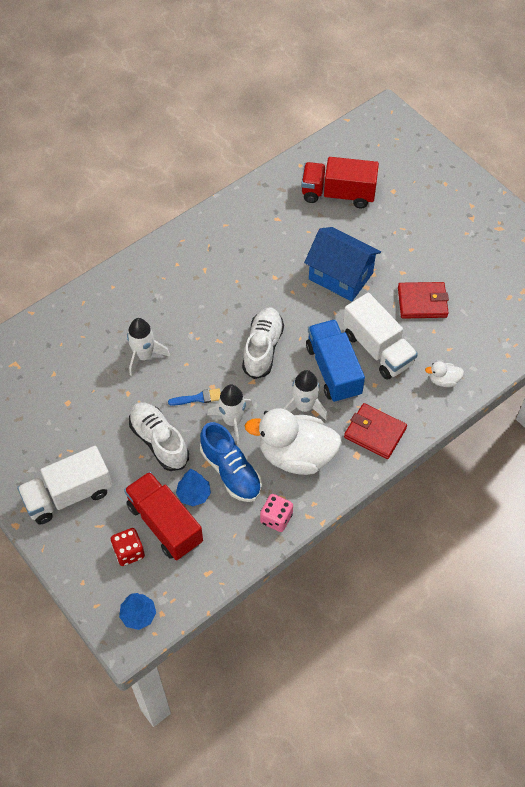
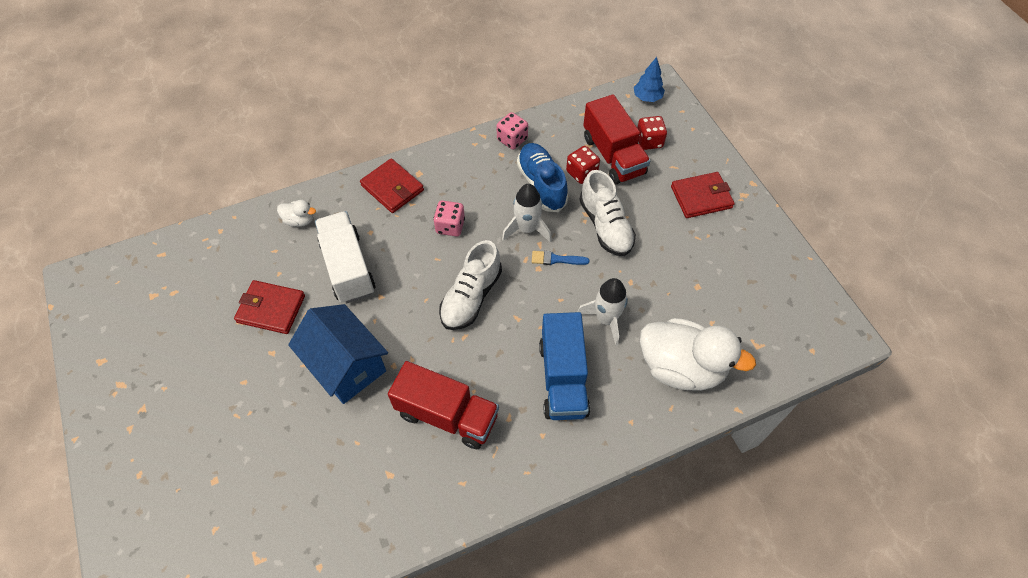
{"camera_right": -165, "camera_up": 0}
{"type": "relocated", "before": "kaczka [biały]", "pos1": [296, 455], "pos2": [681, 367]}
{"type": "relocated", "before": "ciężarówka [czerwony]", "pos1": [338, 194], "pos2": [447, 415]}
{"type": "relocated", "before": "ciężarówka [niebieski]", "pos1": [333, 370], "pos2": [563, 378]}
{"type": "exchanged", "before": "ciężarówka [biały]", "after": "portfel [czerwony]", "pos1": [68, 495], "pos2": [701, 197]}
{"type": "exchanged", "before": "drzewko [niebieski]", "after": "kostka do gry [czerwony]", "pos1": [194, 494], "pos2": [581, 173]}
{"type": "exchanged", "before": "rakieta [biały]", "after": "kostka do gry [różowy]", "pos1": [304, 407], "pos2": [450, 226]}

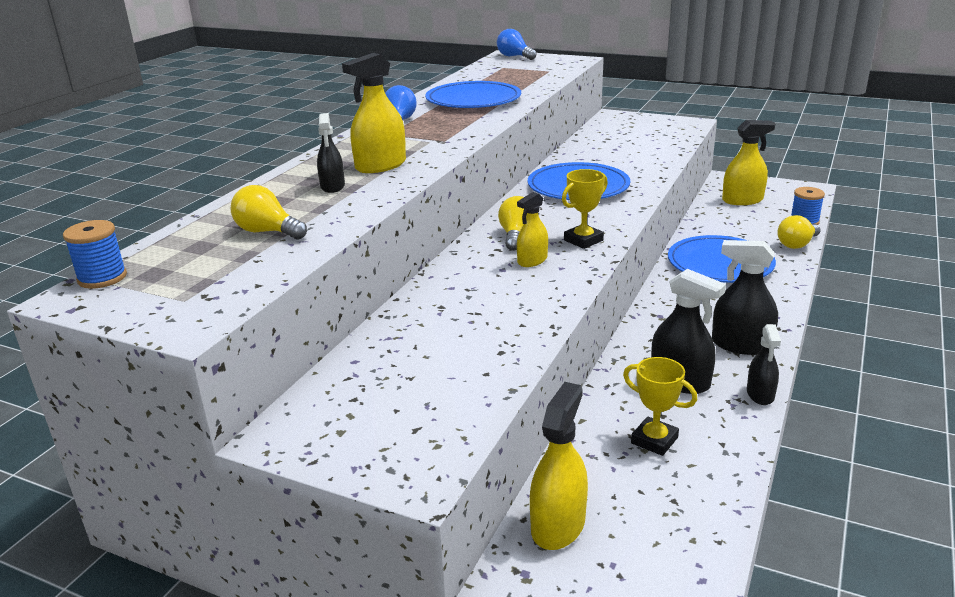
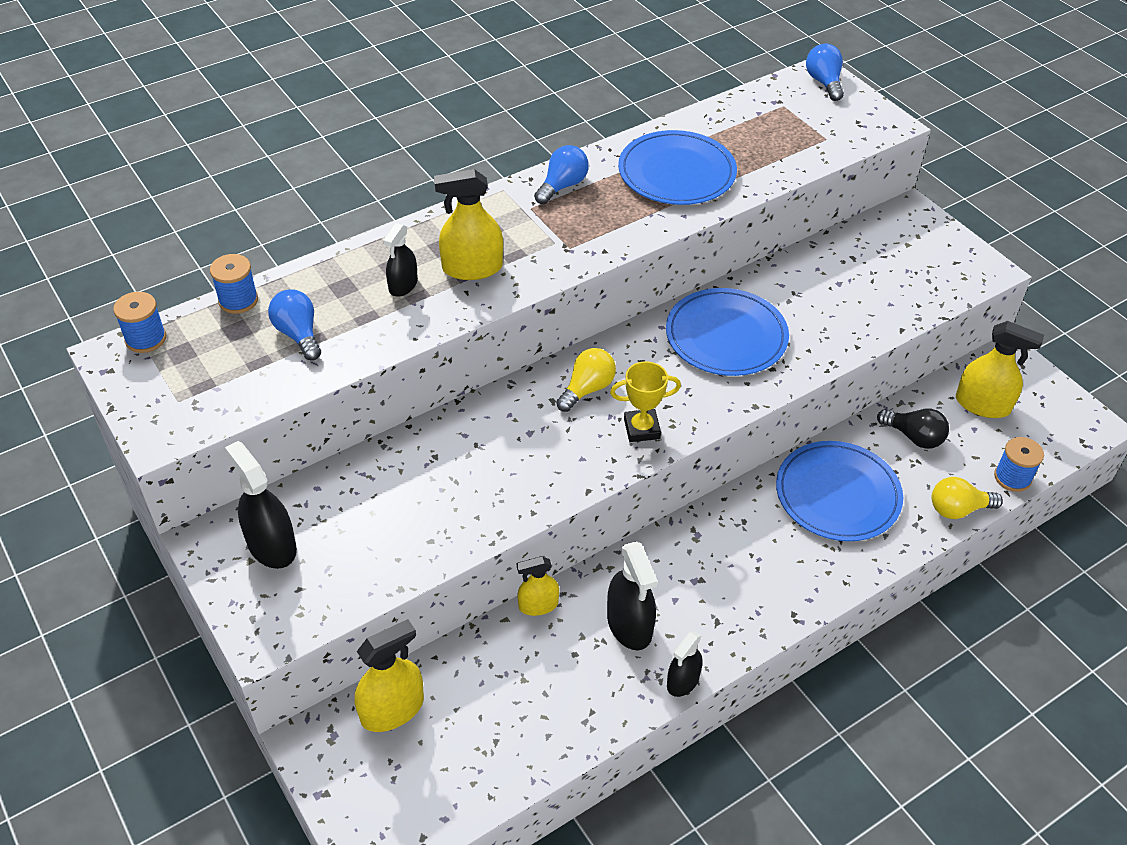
{"camera_right": 30, "camera_up": 20}
{"type": "missing", "before": "puchar [żółty]", "pos1": [654, 440]}
{"type": "appeared", "after": "szpulka [niebieski]", "pos2": [238, 300]}
{"type": "appeared", "after": "żarówka [czarny]", "pos2": [914, 437]}
{"type": "relocated", "before": "spryskiwacz [żółty]", "pos1": [532, 260], "pos2": [538, 605]}
{"type": "relocated", "before": "spryskiwacz [czarny]", "pos1": [741, 345], "pos2": [271, 545]}
{"type": "colour", "before": "żarówka [żółty]", "after": "żarówka [niebieski]", "pos1": [267, 232], "pos2": [298, 334]}

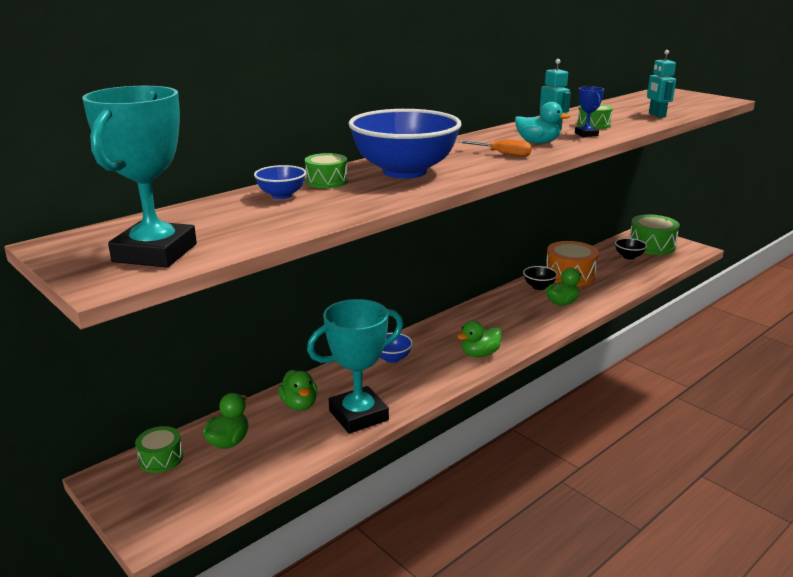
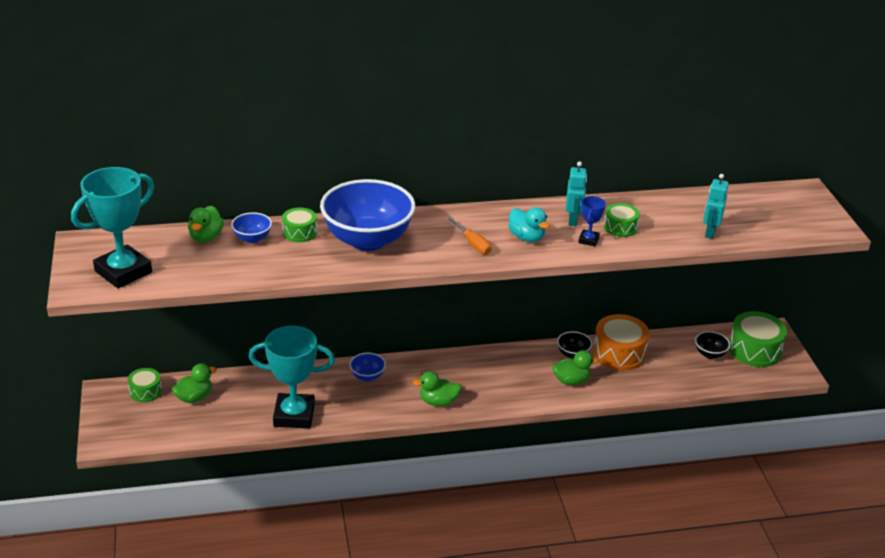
{"camera_right": 30, "camera_up": 10}
{"type": "relocated", "before": "kaczka [zielony]", "pos1": [299, 404], "pos2": [206, 237]}

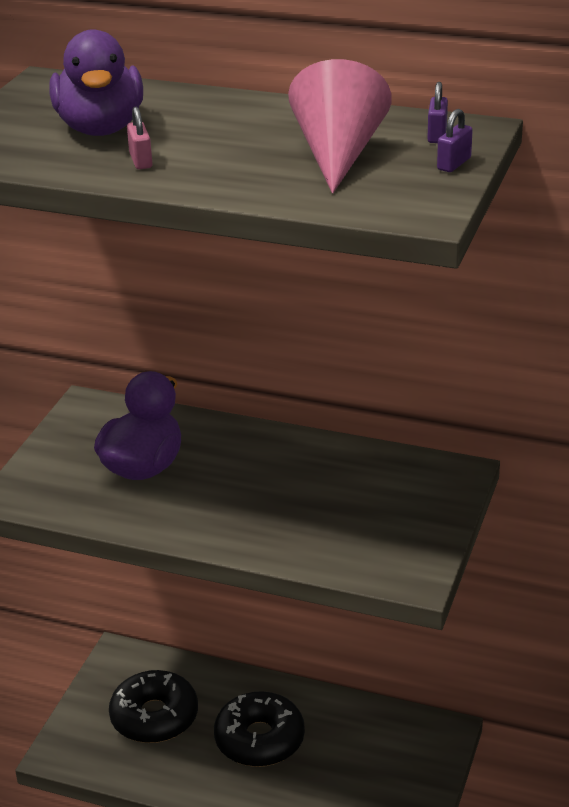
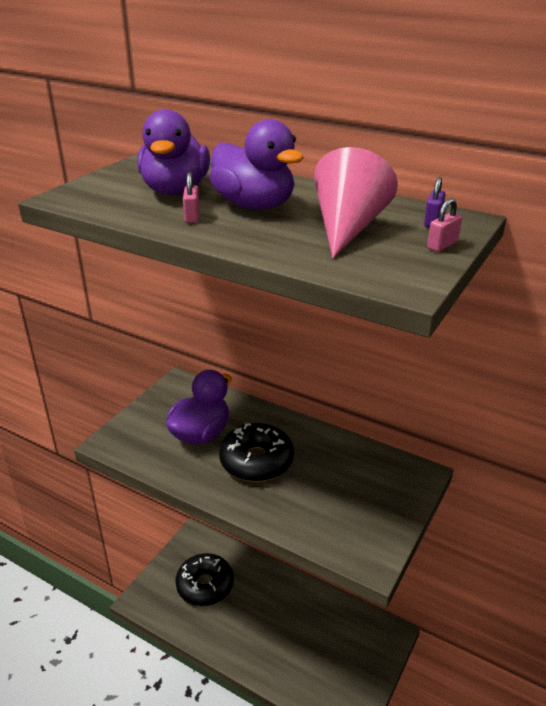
{"camera_right": 10, "camera_up": 0}
{"type": "appeared", "after": "kaczka [fioletowy]", "pos2": [254, 205]}
{"type": "relocated", "before": "donut [czarny]", "pos1": [259, 739], "pos2": [256, 461]}
{"type": "colour", "before": "kłódka [fioletowy]", "after": "kłódka [różowy]", "pos1": [454, 164], "pos2": [442, 245]}

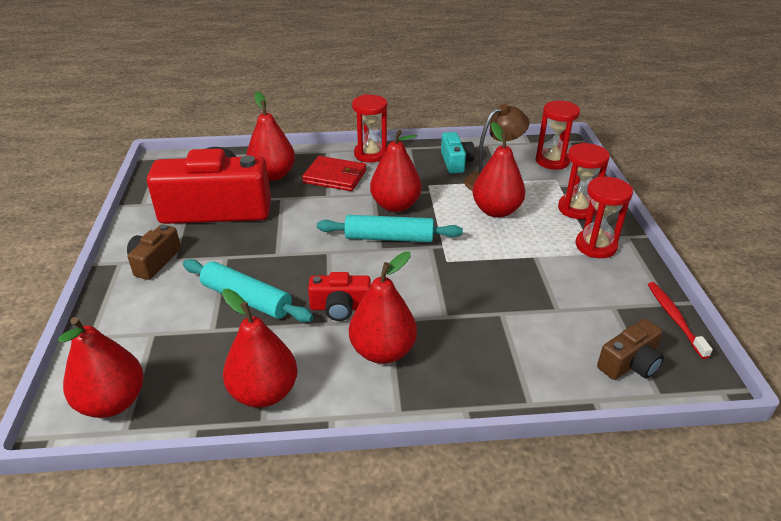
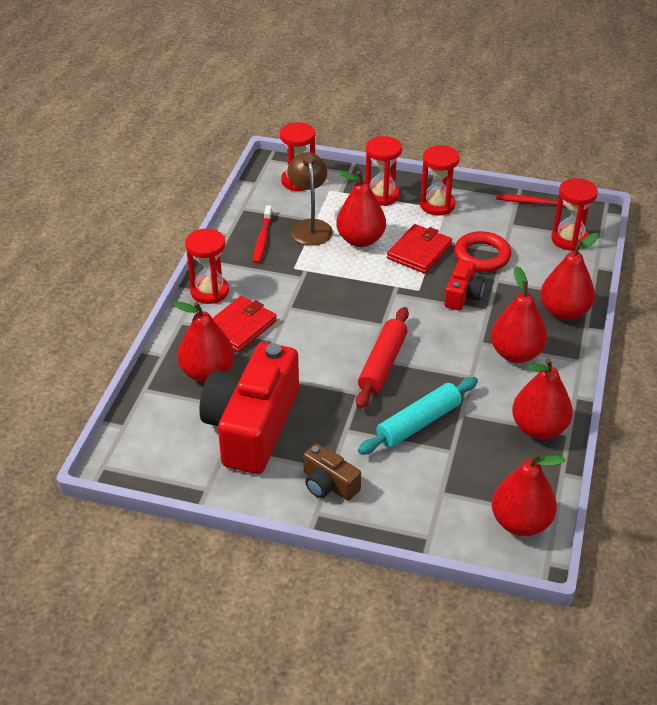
{"camera_right": -70, "camera_up": 5}
{"type": "missing", "before": "wałek do ciasta [turkusowy]", "pos1": [389, 238]}
{"type": "appeared", "after": "wałek do ciasta [czerwony]", "pos2": [382, 364]}
{"type": "appeared", "after": "portfel [czerwony]", "pos2": [419, 251]}
{"type": "appeared", "after": "pierścień [czerwony]", "pos2": [482, 256]}
{"type": "relocated", "before": "aparat fotograficzny [czerwony]", "pos1": [340, 307], "pos2": [462, 295]}
{"type": "relocated", "before": "gruszka [czerwony]", "pos1": [395, 205], "pos2": [564, 312]}
{"type": "exchanged", "before": "aparat fotograficzny [turkusowy]", "after": "szczoteczka do zębów [czerwony]", "pos1": [455, 162], "pos2": [262, 239]}
{"type": "exchanged", "before": "aparat fotograficzny [brązowy]", "after": "klepsydra [czerwony]", "pos1": [630, 363], "pos2": [569, 239]}

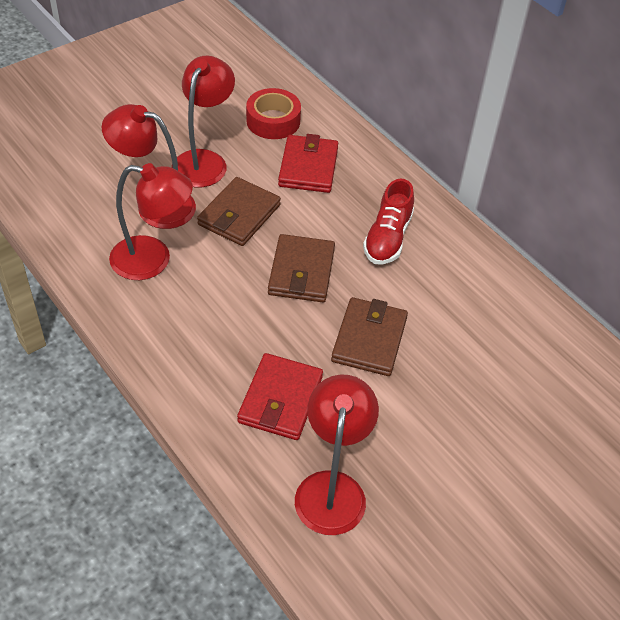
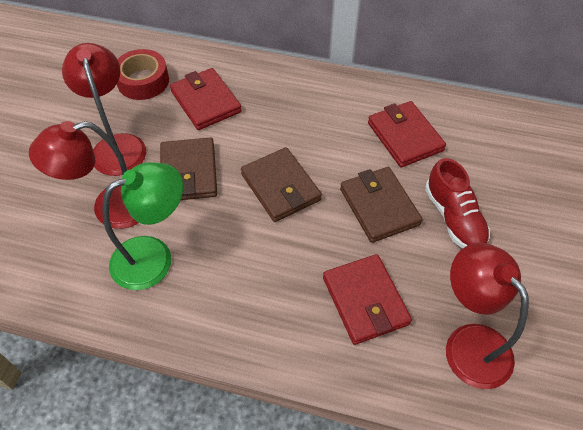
{"camera_right": -35, "camera_up": 5}
{"type": "appeared", "after": "portfel [czerwony]", "pos2": [405, 137]}
{"type": "relocated", "before": "but [czerwony]", "pos1": [387, 238], "pos2": [454, 218]}
{"type": "colour", "before": "lampka [czerwony]", "after": "lampka [zielony]", "pos1": [153, 260], "pos2": [154, 257]}

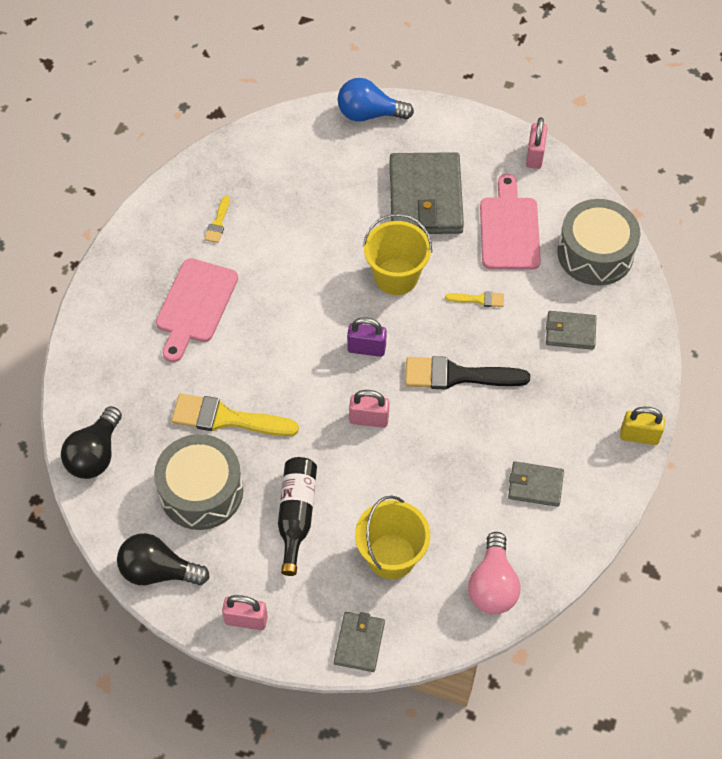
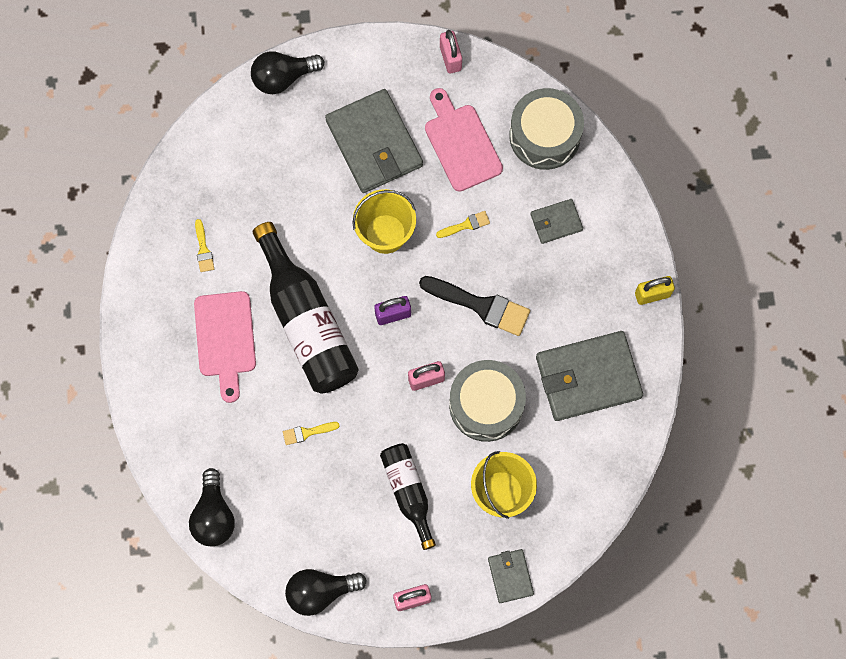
{"camera_right": -25, "camera_up": 15}
{"type": "missing", "before": "żarówka [różowy]", "pos1": [492, 585]}
{"type": "appeared", "after": "butelka [czarny]", "pos2": [307, 322]}
{"type": "relocated", "before": "bęben [szary]", "pos1": [201, 491], "pos2": [486, 405]}
{"type": "colour", "before": "żarówka [niebieski]", "after": "żarówka [czarny]", "pos1": [369, 114], "pos2": [283, 77]}
{"type": "spun", "before": "pędzel [czarny]", "pos1": [457, 375], "pos2": [480, 306], "turn": -135}
{"type": "size", "before": "pędzel [żółty]", "pos1": [226, 418], "pos2": [307, 432], "scale": 0.49}
{"type": "size", "before": "portfel [szary]", "pos1": [535, 485], "pos2": [588, 377], "scale": 2.01}

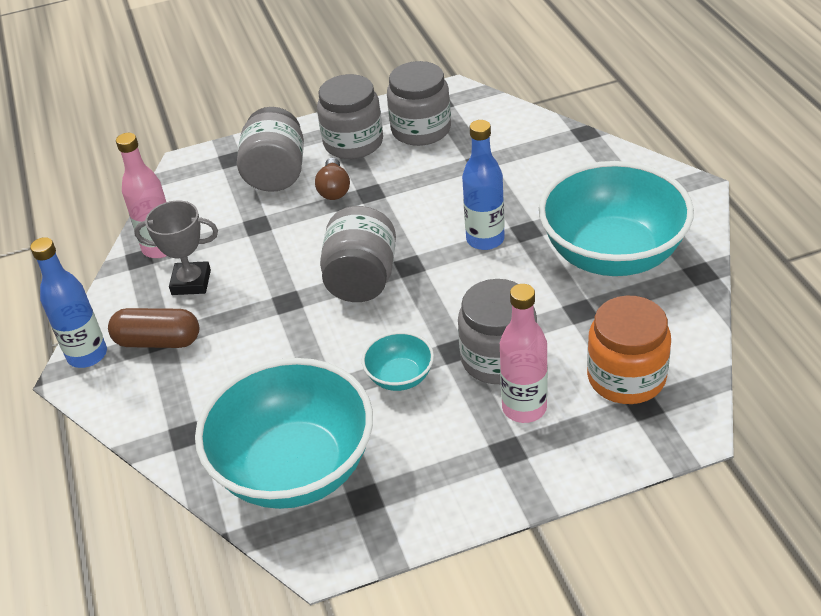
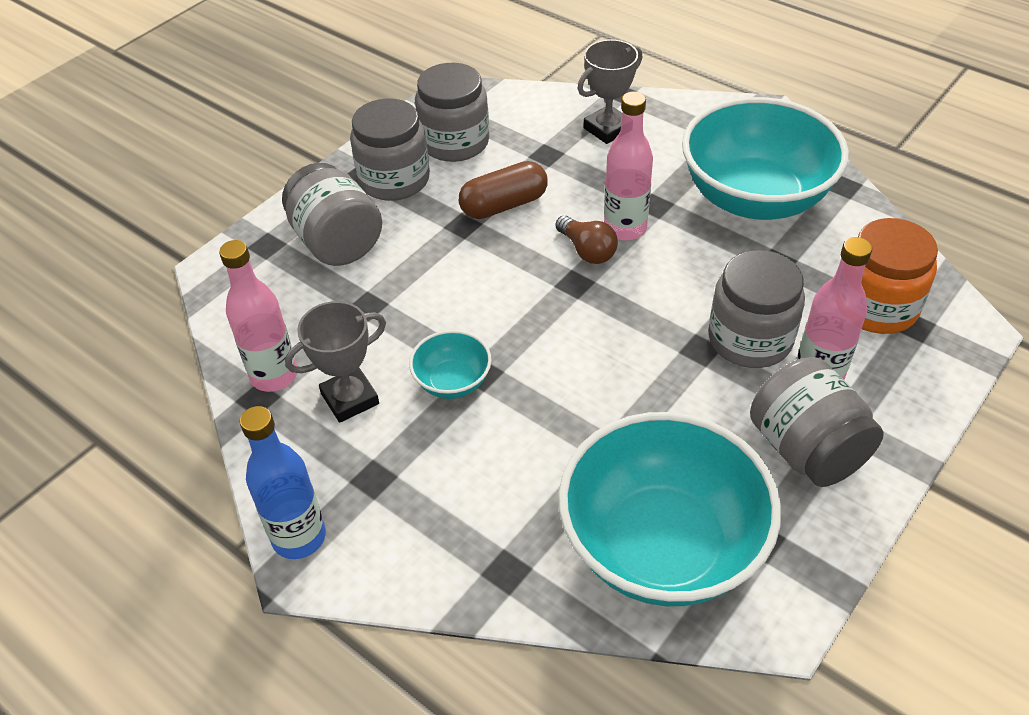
{"camera_right": -35, "camera_up": 5}
{"type": "appeared", "after": "puchar [szary]", "pos2": [607, 129]}
{"type": "relocated", "before": "kapsułka [brązowy]", "pos1": [158, 341], "pos2": [504, 205]}
{"type": "relocated", "before": "żarówka [brązowy]", "pos1": [334, 189], "pos2": [587, 250]}
{"type": "relocated", "before": "słoik [szary]", "pos1": [362, 280], "pos2": [806, 449]}
{"type": "relocated", "before": "miska [turkusowy]", "pos1": [400, 377], "pos2": [452, 382]}
{"type": "colour", "before": "butelka [niebieski]", "after": "butelka [różowy]", "pos1": [485, 239], "pos2": [625, 228]}

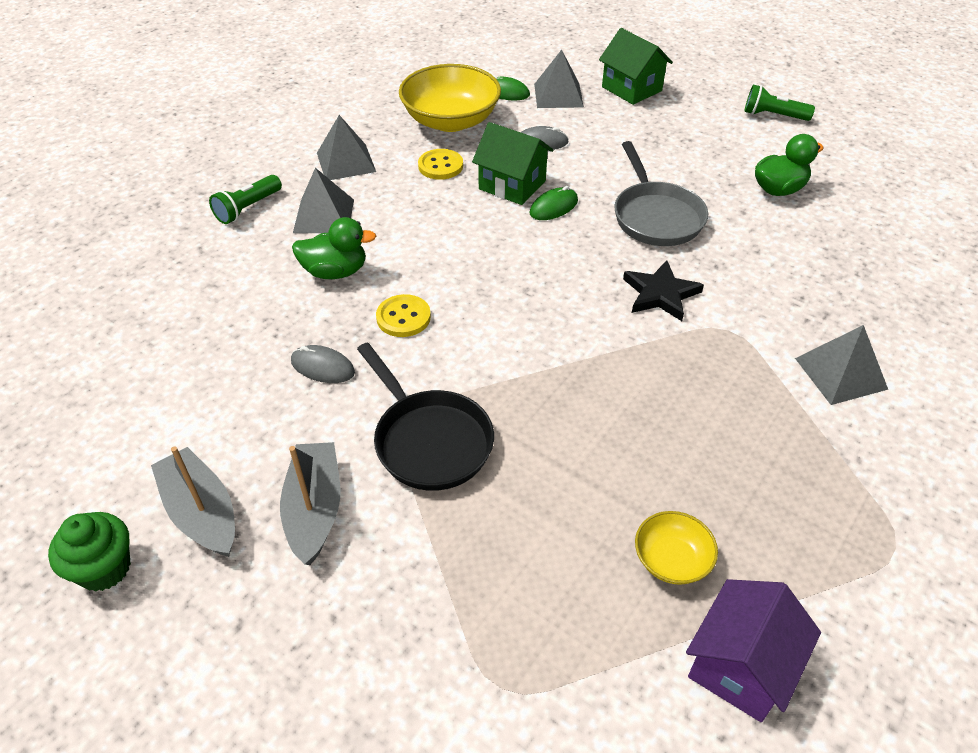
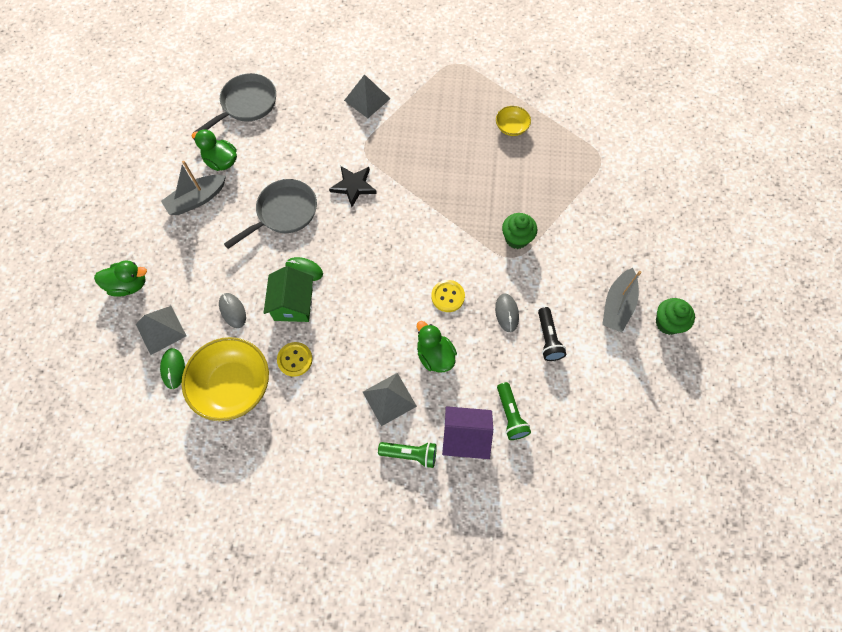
{"camera_right": -120, "camera_up": 20}
{"type": "missing", "before": "piramida [szary]", "pos1": [346, 162]}
{"type": "appeared", "after": "patelnia [szary]", "pos2": [246, 104]}
{"type": "appeared", "after": "latarka [czarny]", "pos2": [548, 339]}
{"type": "relocated", "before": "łódka [szary]", "pos1": [314, 509], "pos2": [197, 199]}
{"type": "relocated", "before": "domek [fioletowy]", "pos1": [741, 666], "pos2": [465, 437]}
{"type": "relocated", "before": "latarka [zielony]", "pos1": [773, 115], "pos2": [510, 415]}
{"type": "exchanged", "before": "patelnia [czarny]", "after": "muffinka [zielony]", "pos1": [429, 441], "pos2": [516, 238]}
{"type": "exchanged", "before": "domek [zielony]", "after": "kaczka [zielony]", "pos1": [631, 89], "pos2": [129, 285]}

